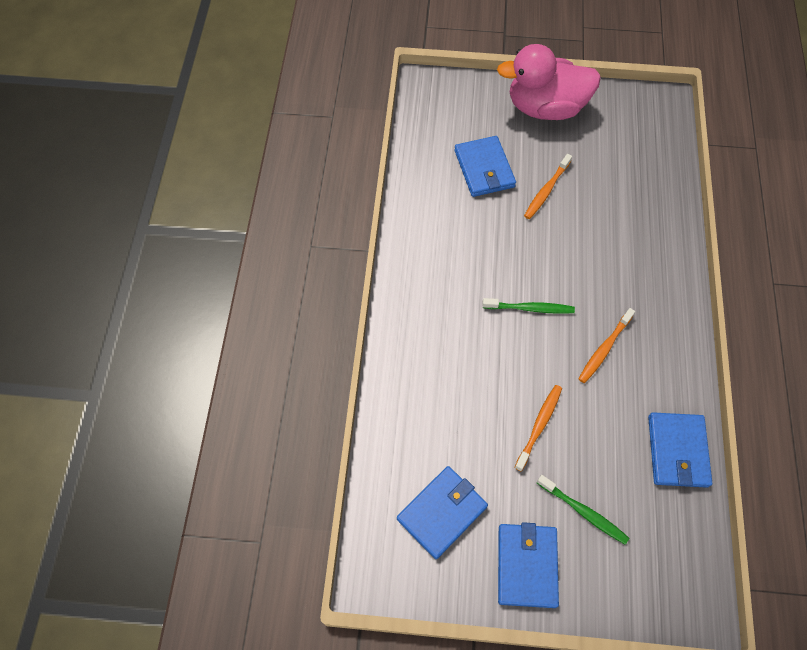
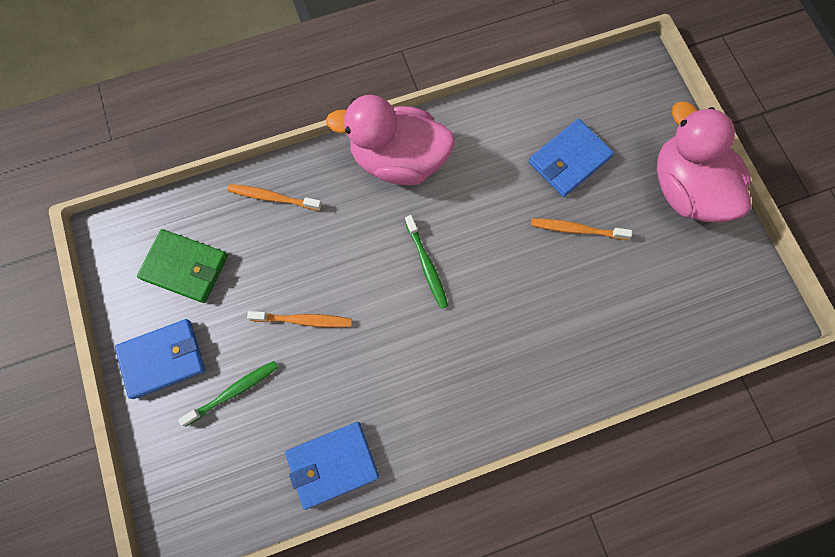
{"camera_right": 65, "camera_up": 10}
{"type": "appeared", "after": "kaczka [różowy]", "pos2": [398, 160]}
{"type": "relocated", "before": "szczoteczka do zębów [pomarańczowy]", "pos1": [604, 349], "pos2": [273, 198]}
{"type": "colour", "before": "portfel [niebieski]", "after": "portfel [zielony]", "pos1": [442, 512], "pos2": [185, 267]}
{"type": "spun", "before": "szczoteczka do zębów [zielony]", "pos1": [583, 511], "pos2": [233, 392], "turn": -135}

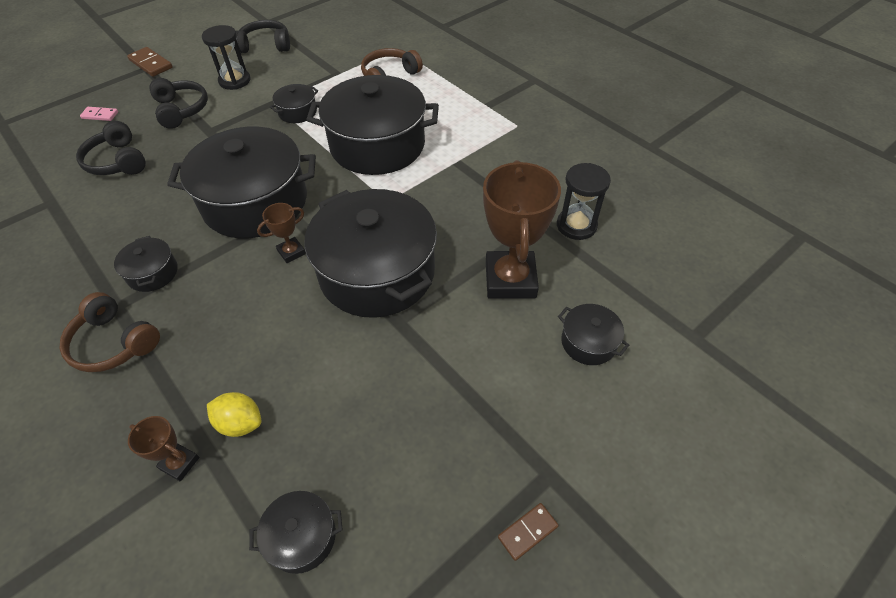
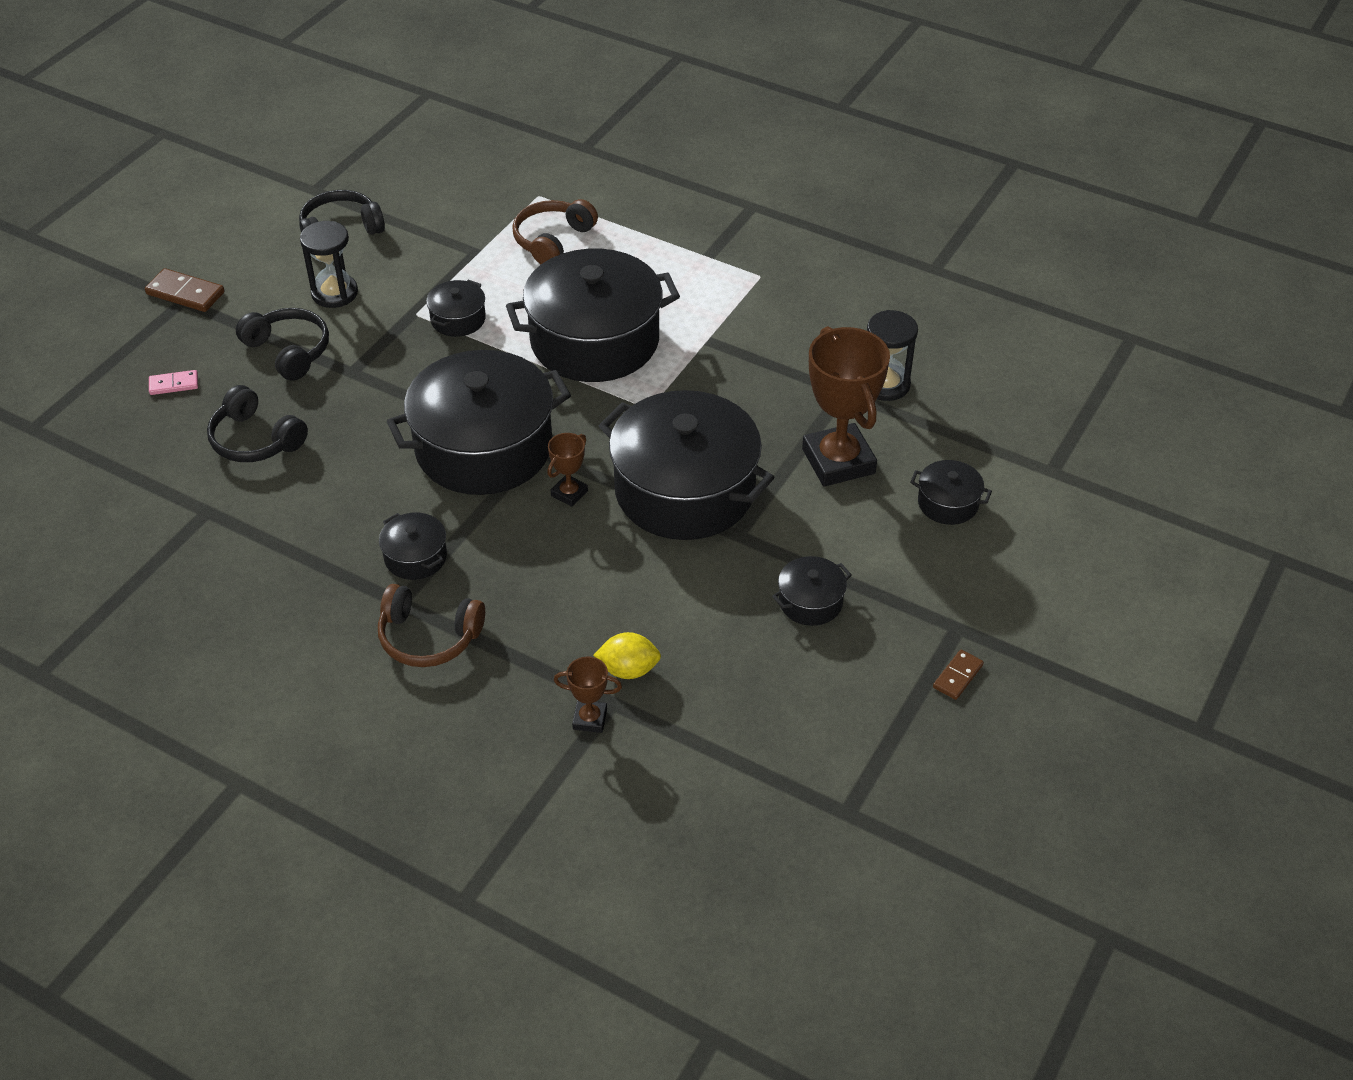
{"camera_right": -20, "camera_up": -5}
{"type": "relocated", "before": "garnek [czarny]", "pos1": [302, 537], "pos2": [810, 602]}

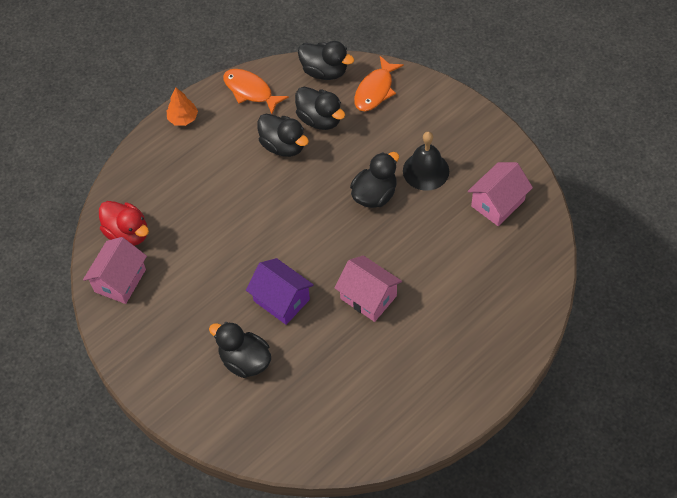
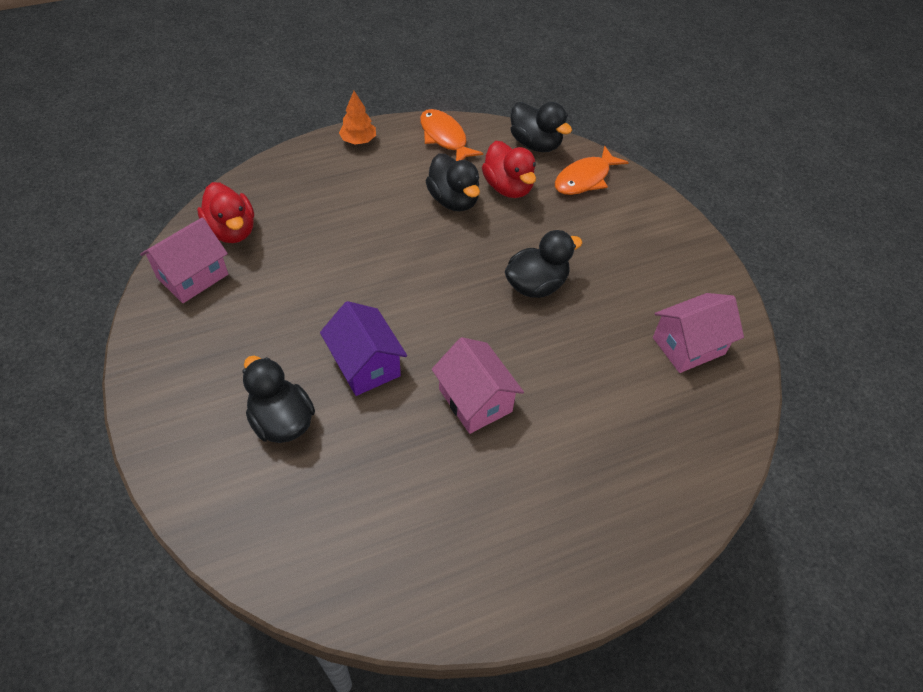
{"camera_right": 15, "camera_up": -5}
{"type": "missing", "before": "dzwonek [czarny]", "pos1": [426, 171]}
{"type": "colour", "before": "kaczka [czarny]", "after": "kaczka [czerwony]", "pos1": [320, 119], "pos2": [508, 187]}

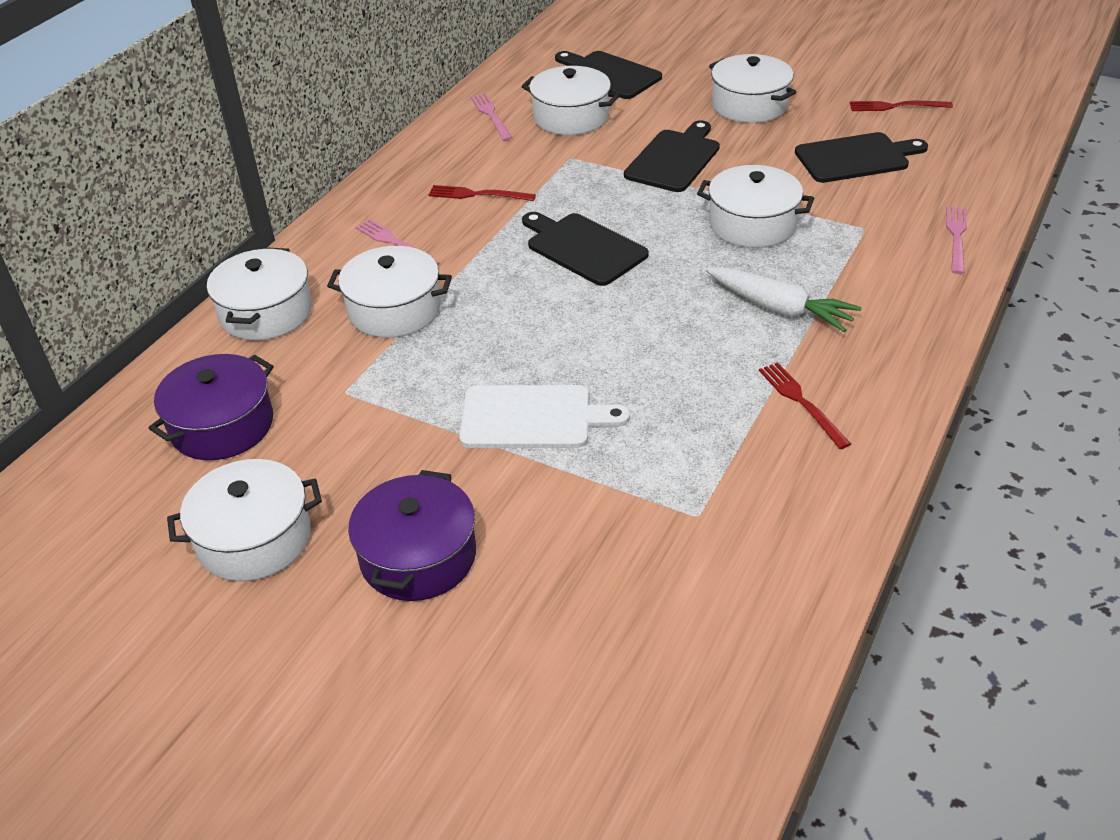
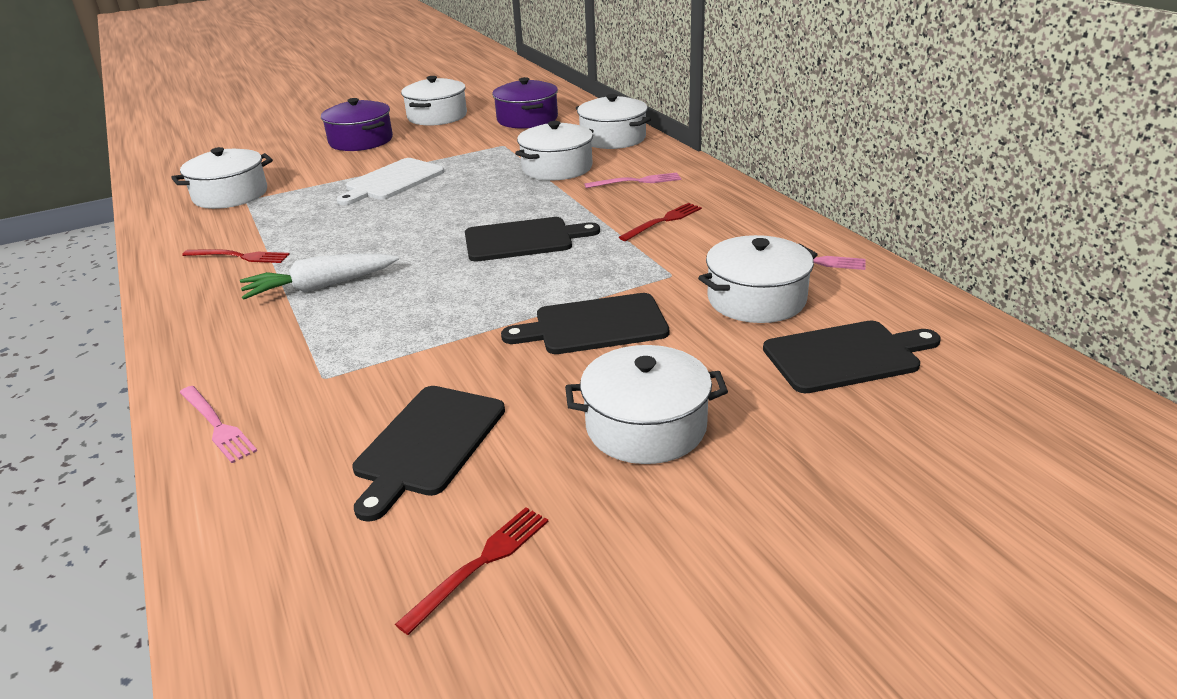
{"camera_right": 125, "camera_up": -10}
{"type": "relocated", "before": "garnek [biały]", "pos1": [752, 224], "pos2": [230, 195]}
{"type": "spun", "before": "deska do krojenia [czarny]", "pos1": [674, 159], "pos2": [594, 325], "turn": 105}

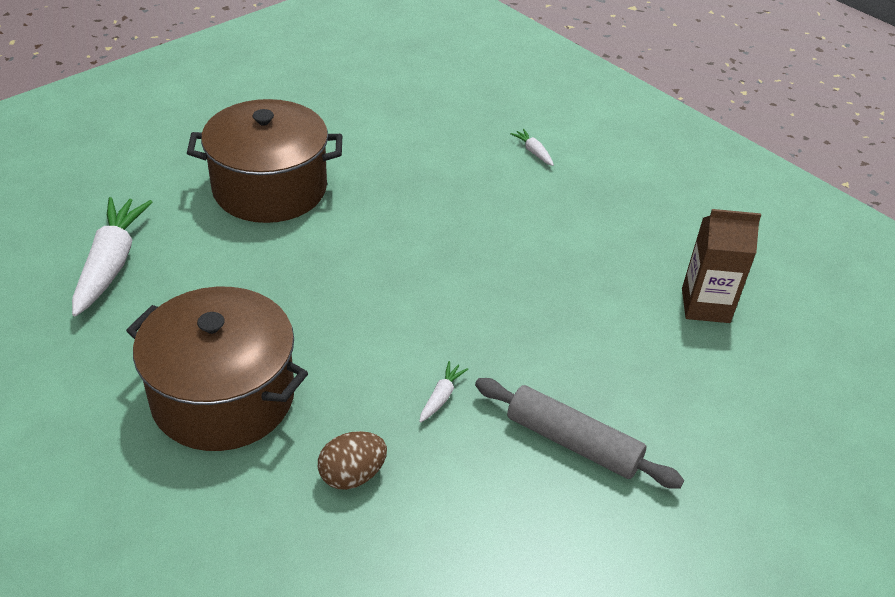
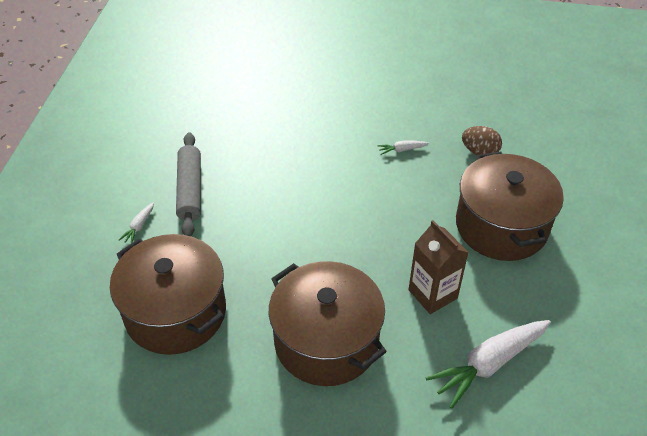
{"camera_right": -125, "camera_up": 5}
{"type": "appeared", "after": "garnek [brązowy]", "pos2": [175, 312]}
{"type": "relocated", "before": "wałek do ciasta [szary]", "pos1": [572, 442], "pos2": [190, 190]}
{"type": "relocated", "before": "karton mleka [brązowy]", "pos1": [705, 305], "pos2": [433, 294]}

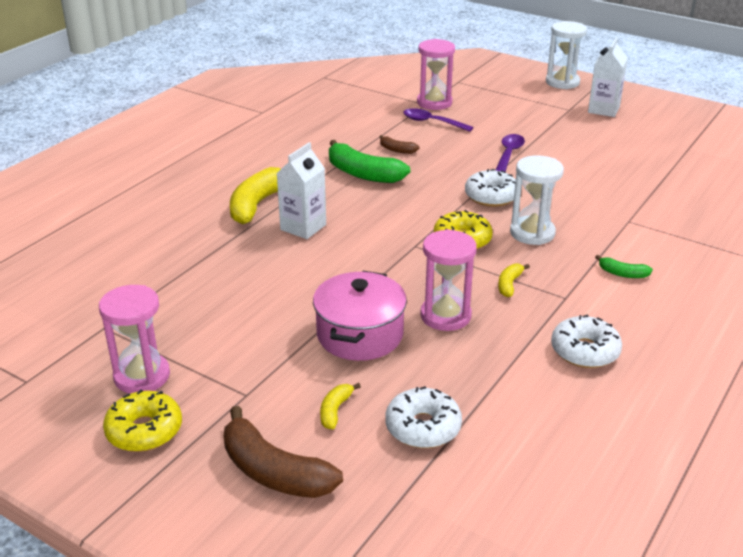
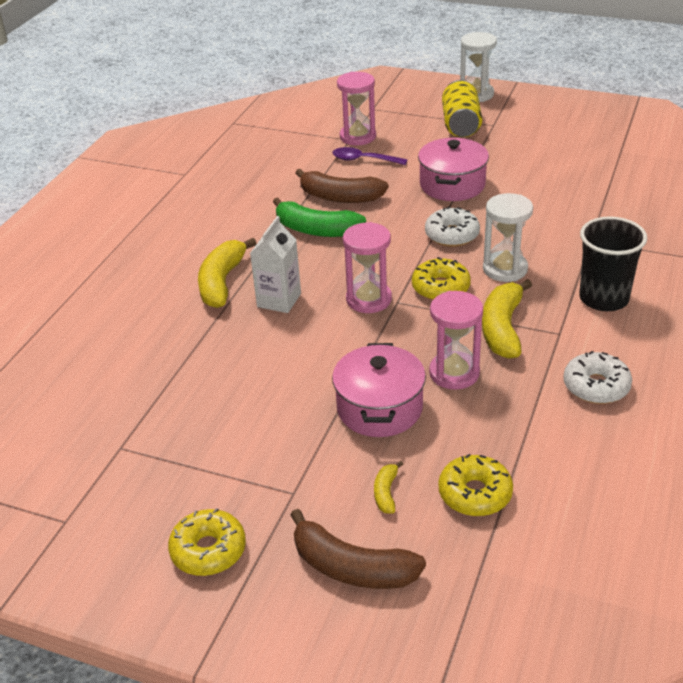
{"camera_right": -10, "camera_up": 5}
{"type": "missing", "before": "karton mleka [biały]", "pos1": [603, 109]}
{"type": "appeared", "after": "puszka [żółty]", "pos2": [461, 124]}
{"type": "relocated", "before": "klepsydra [różowy]", "pos1": [142, 376], "pos2": [369, 299]}
{"type": "exchanged", "before": "łyżka [fioletowy]", "after": "garnek [różowy]", "pos1": [509, 154], "pos2": [452, 185]}
{"type": "exchanged", "before": "banan [zielony]", "after": "szklanka [czarny]", "pos1": [622, 274], "pos2": [603, 298]}
{"type": "colour", "before": "donut [biały]", "after": "donut [żółty]", "pos1": [423, 427], "pos2": [475, 494]}
{"type": "size", "before": "banan [brązowy]", "pos1": [397, 150], "pos2": [340, 197], "scale": 2.07}
{"type": "size", "before": "banan [żółty]", "pos1": [509, 284], "pos2": [502, 329], "scale": 2.07}

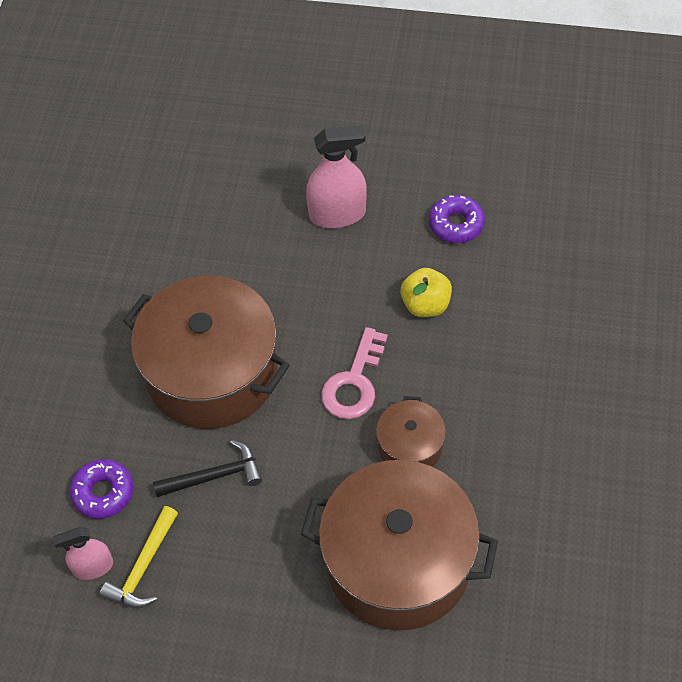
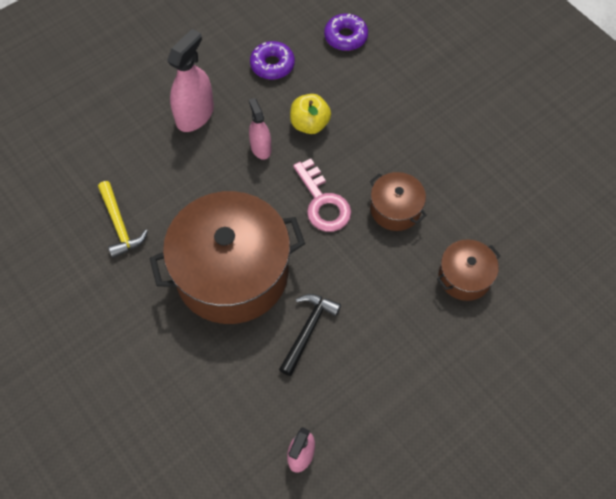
{"camera_right": -50, "camera_up": 5}
{"type": "appeared", "after": "spryskiwacz [różowy]", "pos2": [261, 148]}
{"type": "relocated", "before": "donut [fioletowy]", "pos1": [103, 492], "pos2": [345, 37]}
{"type": "relocated", "before": "młotek [żółty]", "pos1": [143, 567], "pos2": [120, 225]}
{"type": "size", "before": "garnek [brązowy]", "pos1": [398, 562], "pos2": [464, 277], "scale": 0.47}

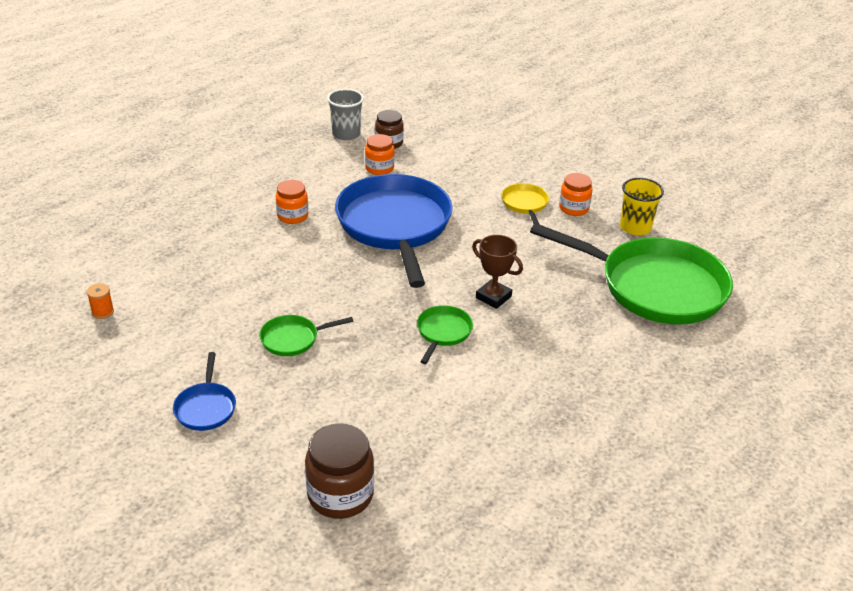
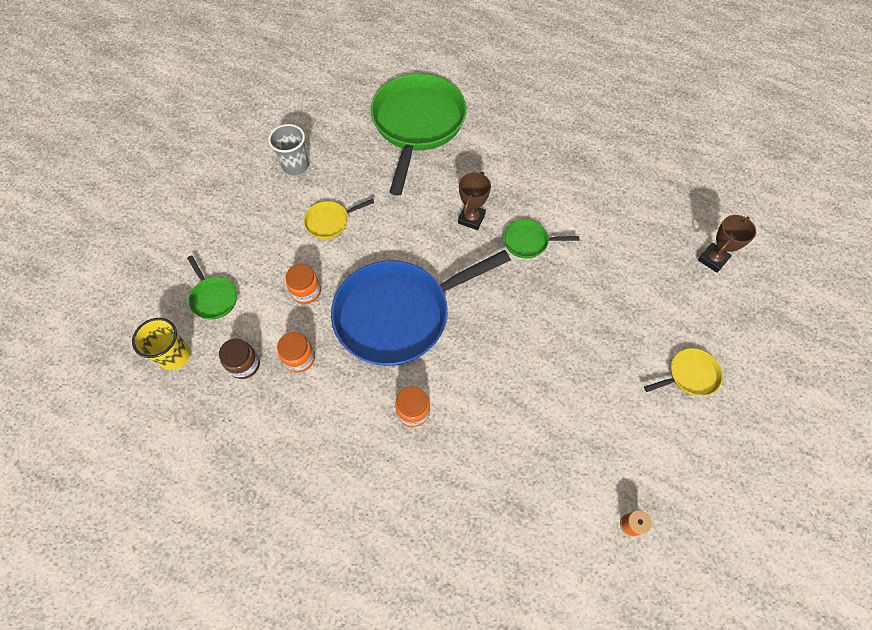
{"camera_right": -105, "camera_up": 25}
{"type": "relocated", "before": "patelnia [zielony]", "pos1": [293, 339], "pos2": [213, 298]}
{"type": "relocated", "before": "szklanka [szary]", "pos1": [346, 134], "pos2": [295, 166]}
{"type": "relocated", "before": "słoik [pomarańczowy]", "pos1": [574, 208], "pos2": [306, 292]}
{"type": "relocated", "before": "szklanka [żółty]", "pos1": [635, 227], "pos2": [175, 356]}
{"type": "exchanged", "before": "słoik [brązowy]", "after": "puchar [brązowy]", "pos1": [340, 495], "pos2": [712, 259]}
{"type": "colour", "before": "patelnia [niebieski]", "after": "patelnia [żółty]", "pos1": [206, 407], "pos2": [689, 375]}

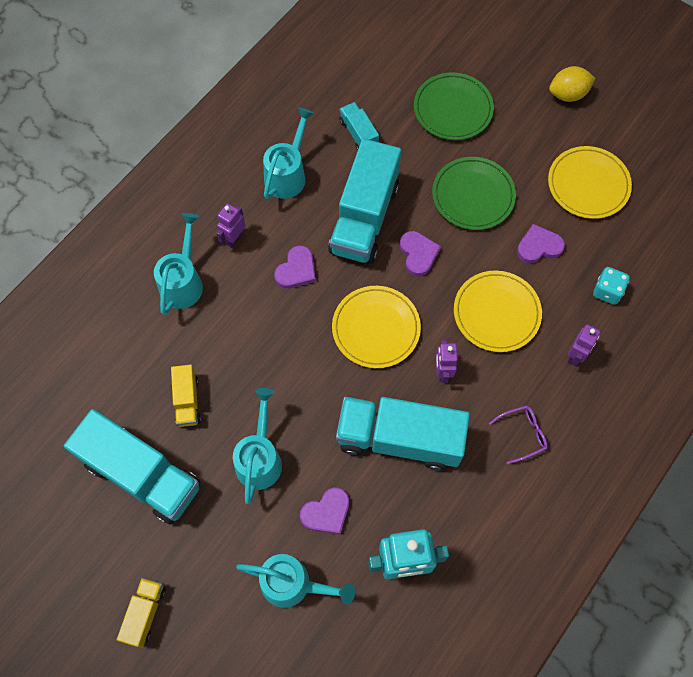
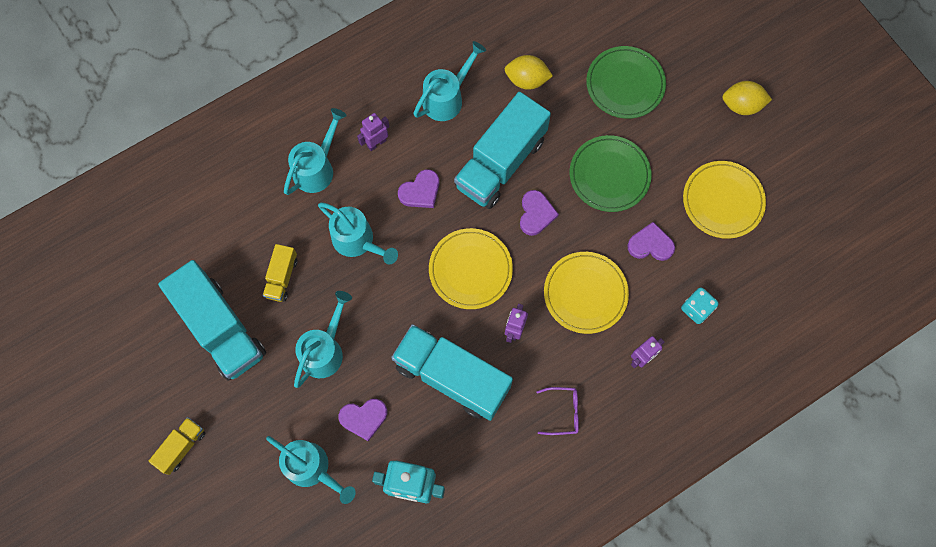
{"camera_right": 20, "camera_up": 5}
{"type": "appeared", "after": "konewka [turkusowy]", "pos2": [358, 242]}
{"type": "exchanged", "before": "ciężarówka [turkusowy]", "after": "cytryna [żółty]", "pos1": [358, 134], "pos2": [527, 80]}

